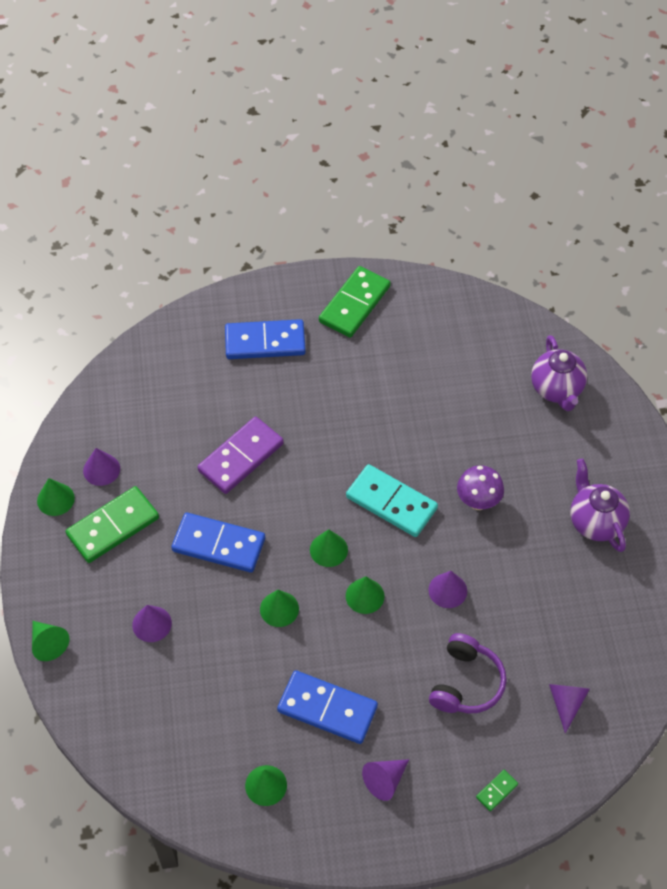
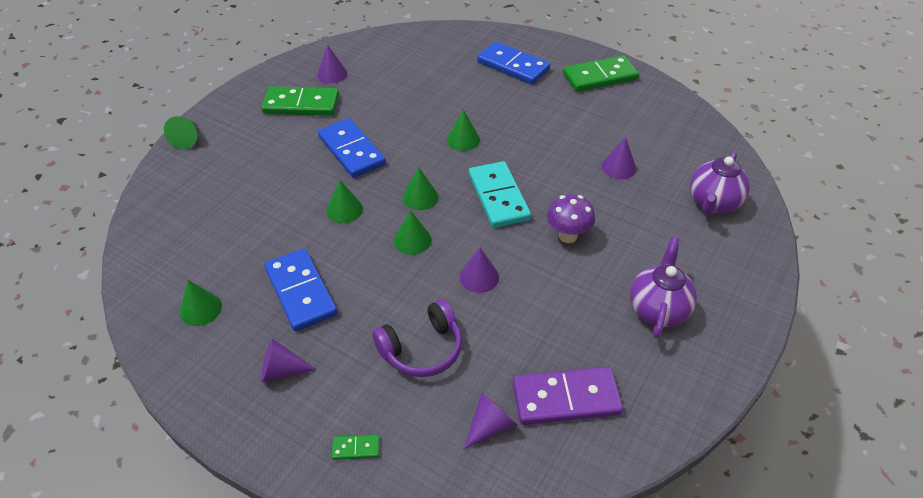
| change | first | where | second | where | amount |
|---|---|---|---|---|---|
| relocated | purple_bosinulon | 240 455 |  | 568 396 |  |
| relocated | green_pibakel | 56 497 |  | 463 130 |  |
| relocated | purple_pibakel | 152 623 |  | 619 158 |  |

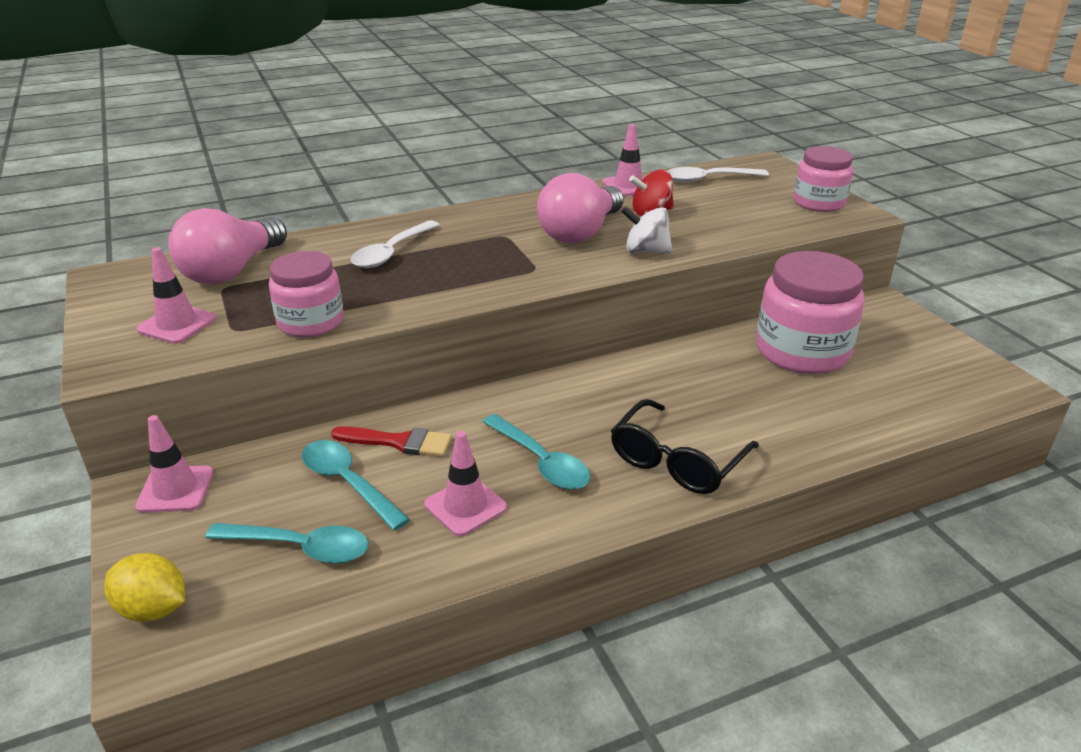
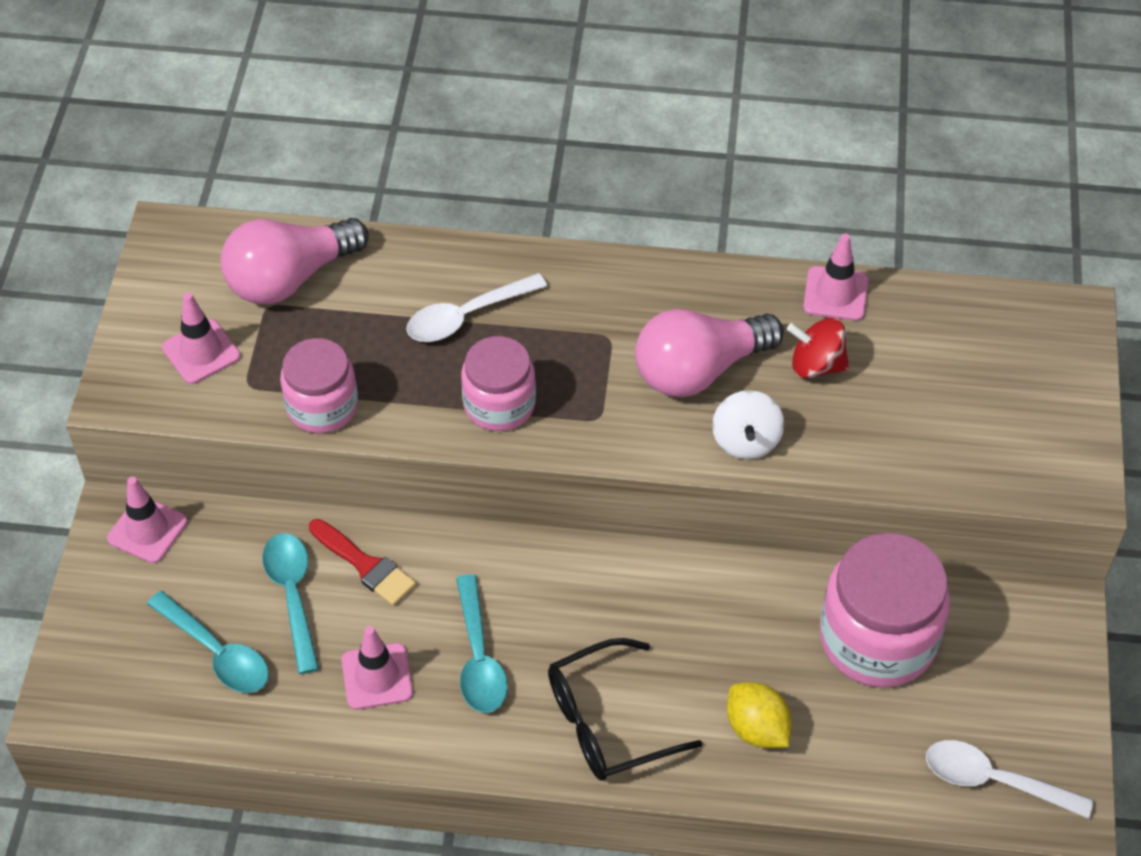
| change | first | where | second | where | amount |
|---|---|---|---|---|---|
| relocated | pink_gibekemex | 823 179 |  | 498 383 |  |
| relocated | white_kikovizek | 718 175 |  | 1010 779 |  |
| spun | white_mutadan | 647 229 |  | 748 424 | 135 degrees counterclockwise |
| relocated | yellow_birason | 144 587 |  | 759 715 |  |

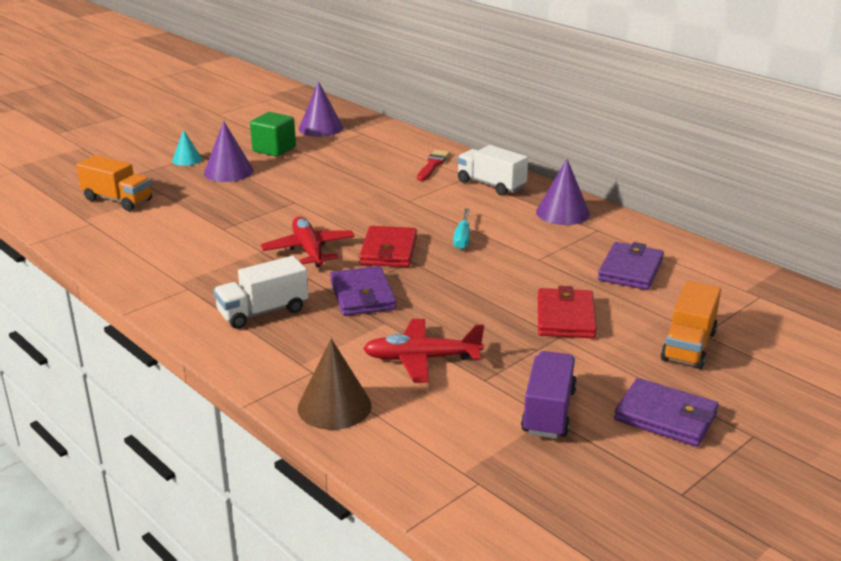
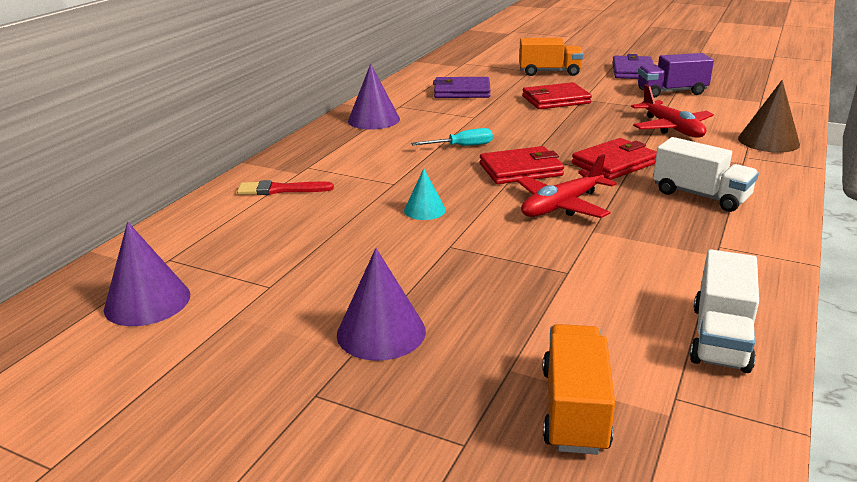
| change | first | where | second | where | amount |
|---|---|---|---|---|---|
| missing | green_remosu | 273 134 |  |  |  |
| relocated | turquoise_pibakel | 187 147 |  | 425 194 |  |
| relocated | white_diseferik | 492 170 |  | 724 311 |  |
| colour | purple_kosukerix | 363 291 | red_kosukerix | 614 159 |  |

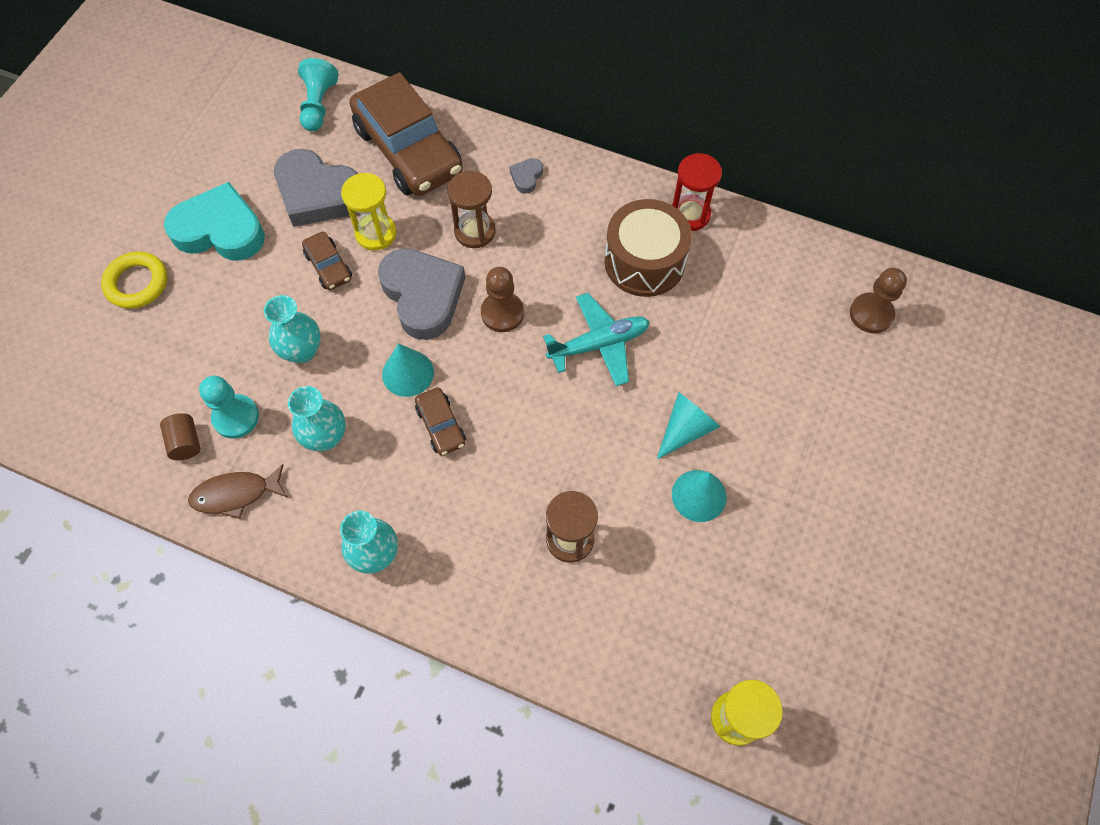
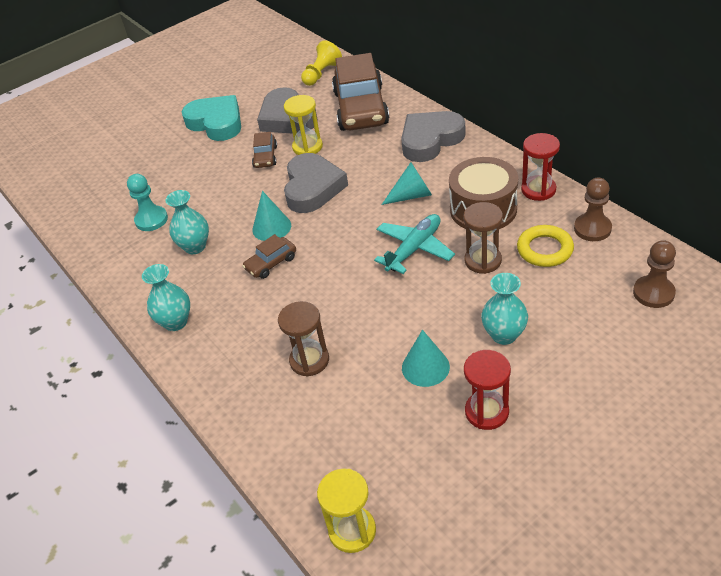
| change | first | where | second | where | amount |
|---|---|---|---|---|---|
| colour | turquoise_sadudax | 318 94 | yellow_sadudax | 321 63 |  |
| size | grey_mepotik | 526 176 |  | 433 136 | x2.38 |
| relocated | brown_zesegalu | 472 209 |  | 483 238 |  |
| relocated | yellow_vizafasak | 134 280 |  | 545 246 |  |
| relocated | brown_sadudax | 502 299 |  | 593 209 |  |
| spun | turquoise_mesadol | 596 339 |  | 414 244 | 60 degrees counterclockwise |
| relocated | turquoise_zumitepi | 292 329 |  | 504 309 |  |
| spun | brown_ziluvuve | 440 422 |  | 269 256 | 45 degrees clockwise |
| relocated | turquoise_pibakel | 688 425 |  | 406 183 |  |
| missing | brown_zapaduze | 180 436 |  |  |  |
| missing | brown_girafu | 238 491 |  |  |  |
| appeared |  |  | red_zesegalu | 487 390 |  |

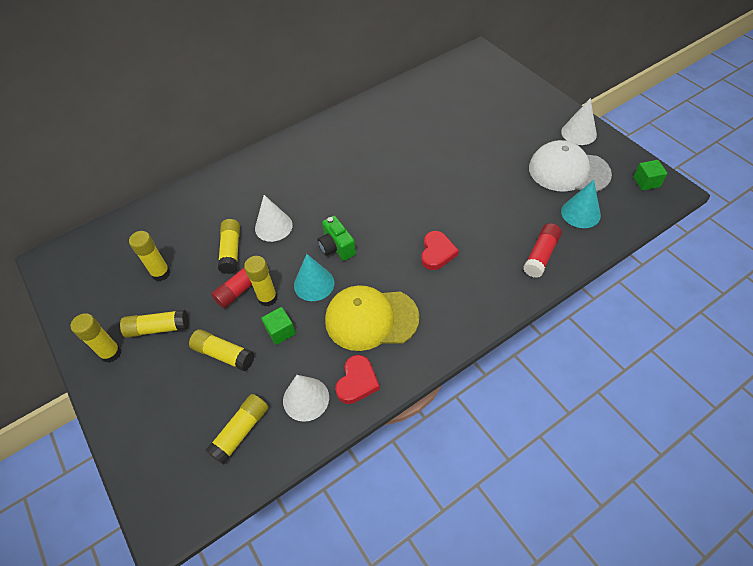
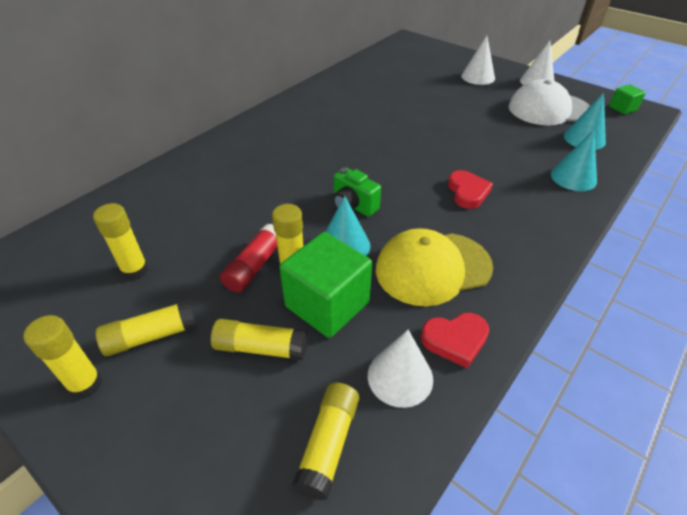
| change | first | where | second | where | amount |
|---|---|---|---|---|---|
| relocated | white_pibakel | 274 218 |  | 478 60 |  |
| missing | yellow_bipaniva | 229 246 |  |  |  |
| exchanged | red_bipaniva | 542 250 | turquoise_pibakel | 574 160 |  |
| size | green_remosu | 278 326 |  | 325 285 | x2.00 |
| spun | red_mepotik | 357 379 |  | 455 340 | 75 degrees clockwise |

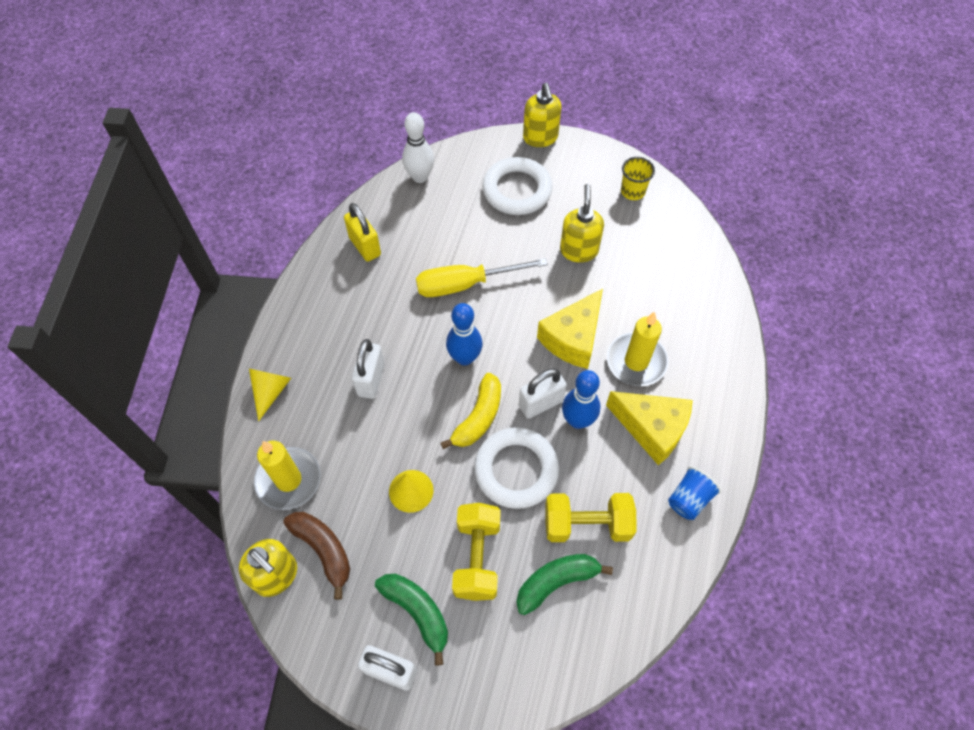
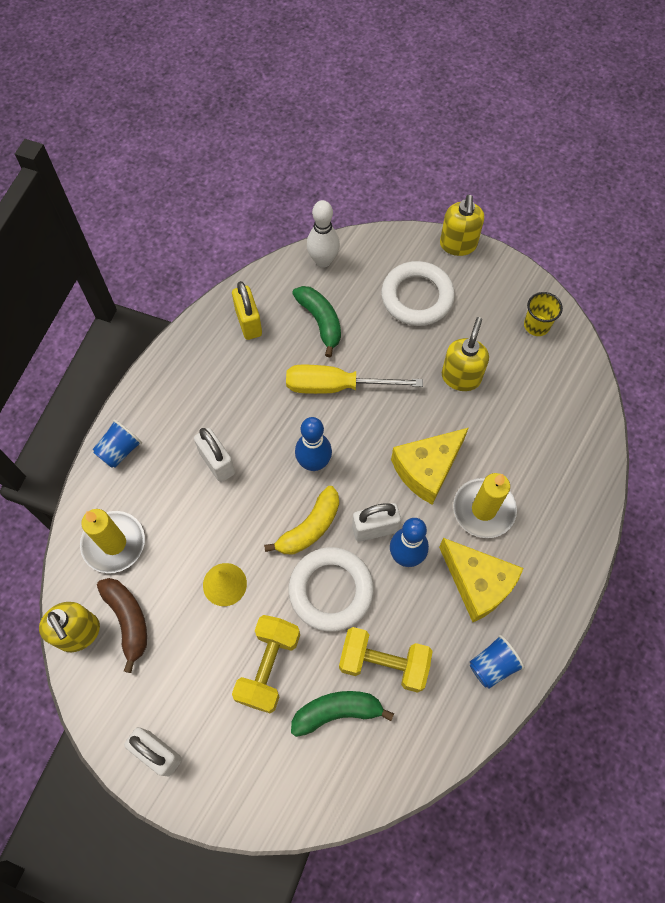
| change | first | where | second | where | amount |
|---|---|---|---|---|---|
| spun | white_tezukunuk | 368 369 |  | 214 455 | 60 degrees counterclockwise |
| exchanged | yellow_pibakel | 270 395 | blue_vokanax | 117 443 |  |
| relocated | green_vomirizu | 411 620 |  | 316 321 |  |

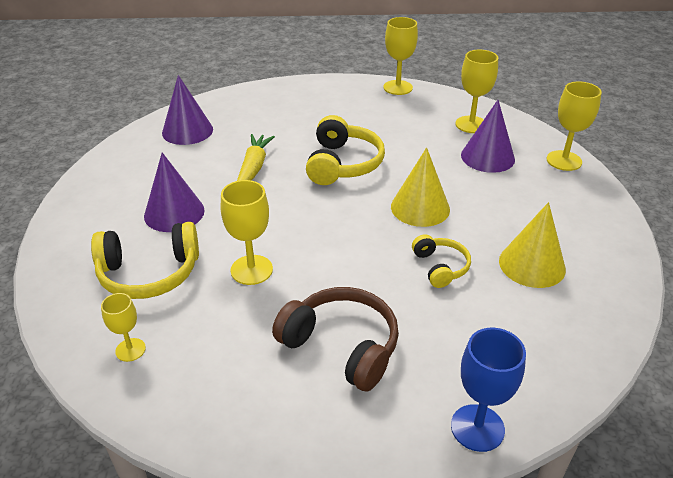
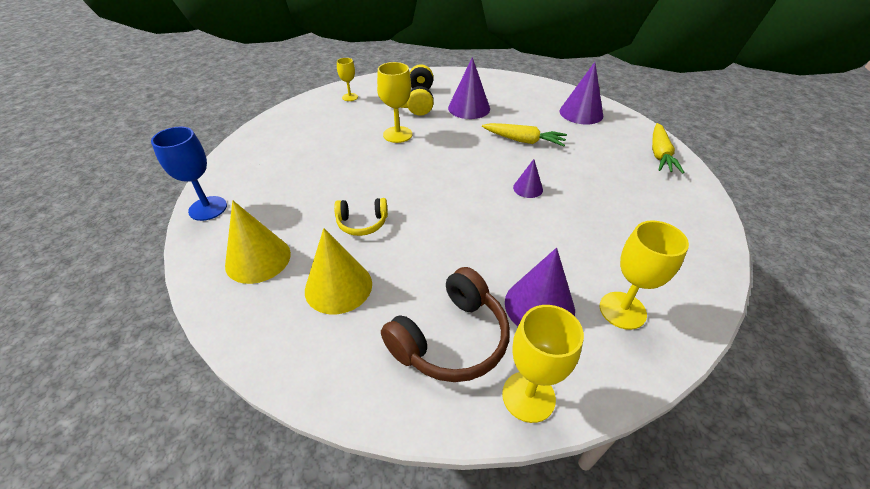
| change | first | where | second | where | amount |
|---|---|---|---|---|---|
| missing | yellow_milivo | 400 56 |  |  |  |
| exchanged | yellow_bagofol | 345 150 | purple_pibakel | 528 178 |  |
| relocated | yellow_pibakel | 420 187 |  | 258 242 |  |
| relocated | brown_bagofol | 335 339 |  | 445 324 |  |
| appeared |  |  | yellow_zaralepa | 668 148 |  |

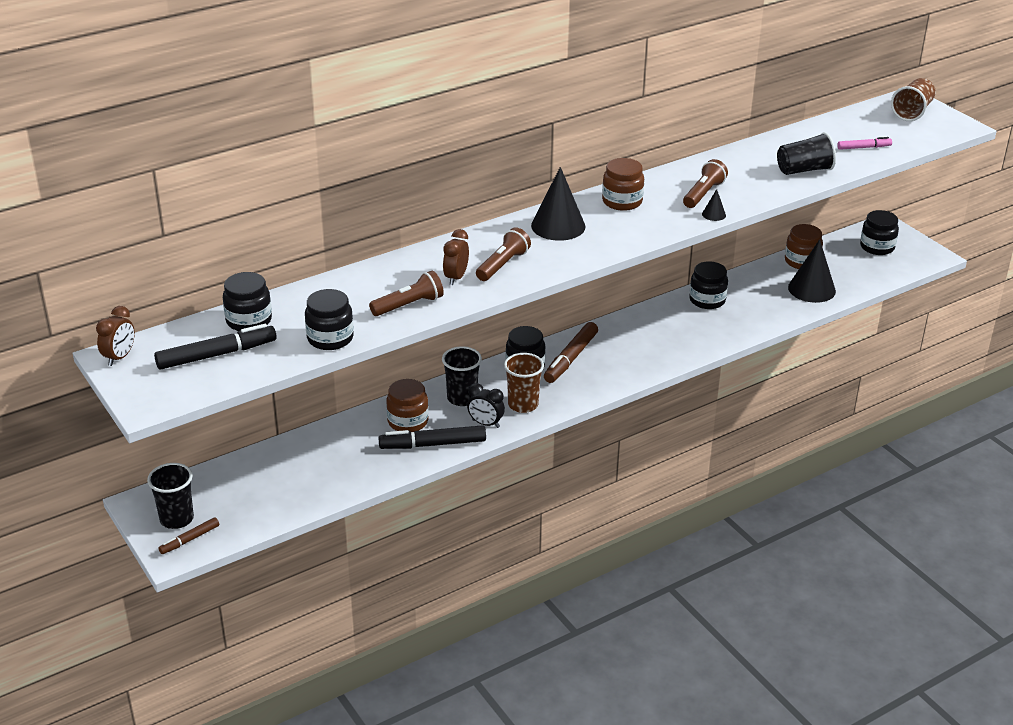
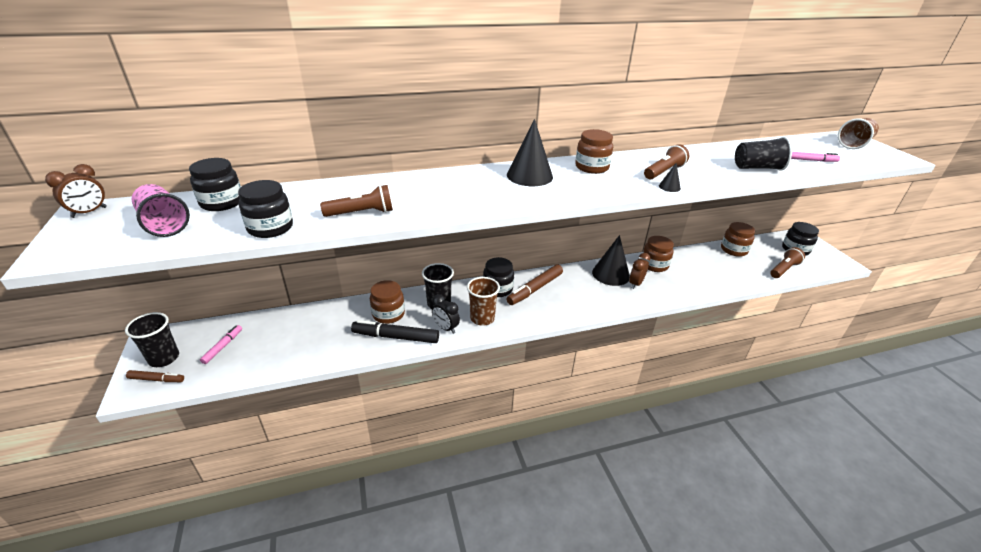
| change | first | where | second | where | amount |
|---|---|---|---|---|---|
| relocated | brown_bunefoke | 503 254 |  | 787 262 |  |
| relocated | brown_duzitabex | 456 257 |  | 639 271 |  |
| relocated | black_pibakel | 812 271 |  | 611 260 |  |
| colour | black_gibekemex | 708 285 | brown_gibekemex | 657 254 |  |
| exchanged | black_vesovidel | 215 347 | pink_vokanax | 160 210 |  |
| spun | brown_vesovidel | 189 535 |  | 155 376 | 150 degrees counterclockwise |
| appeared |  |  | pink_vesovidel | 221 344 |  |

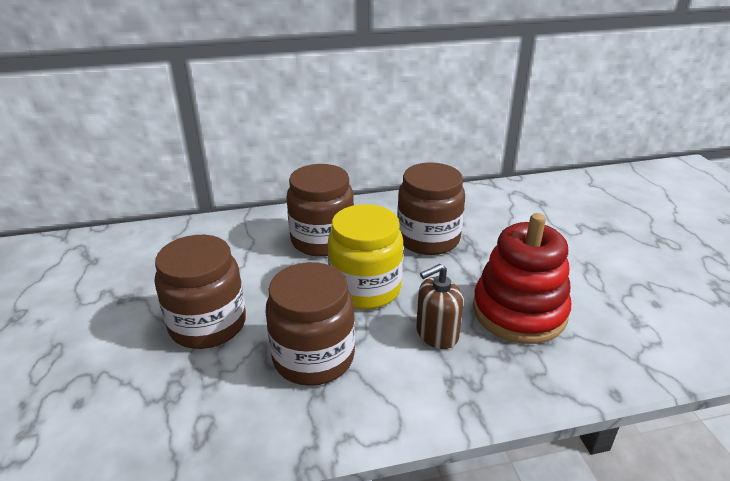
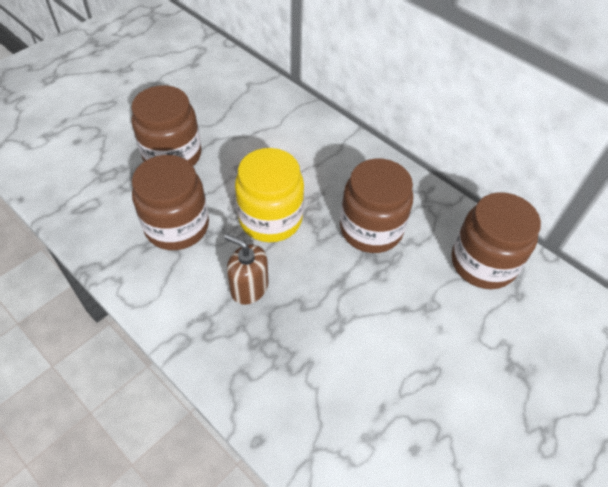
| change | first | where | second | where | amount |
|---|---|---|---|---|---|
| relocated | brown_gibekemex | 320 210 |  | 496 240 |  |
| missing | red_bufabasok | 522 278 |  |  |  |

